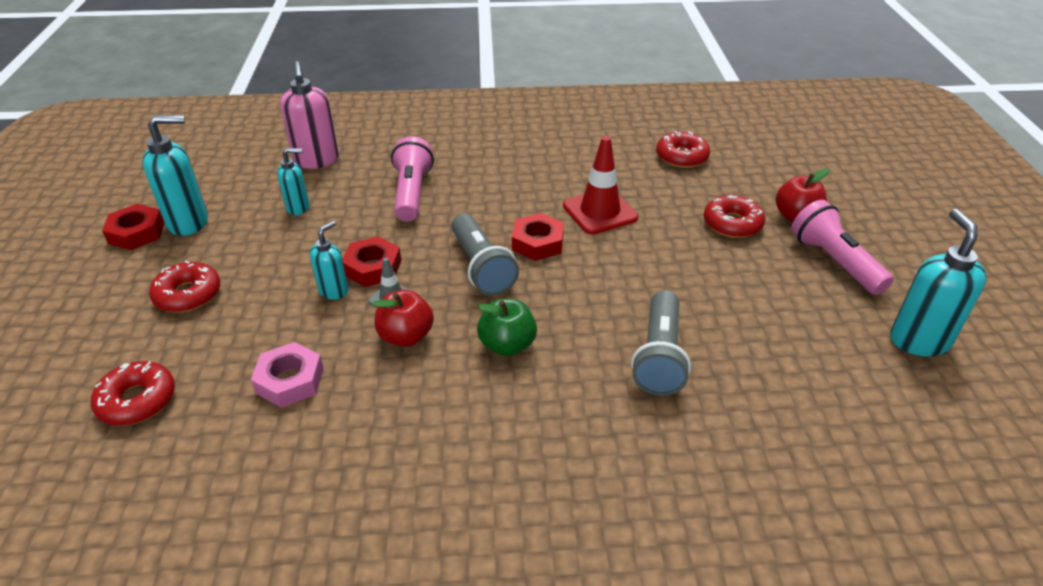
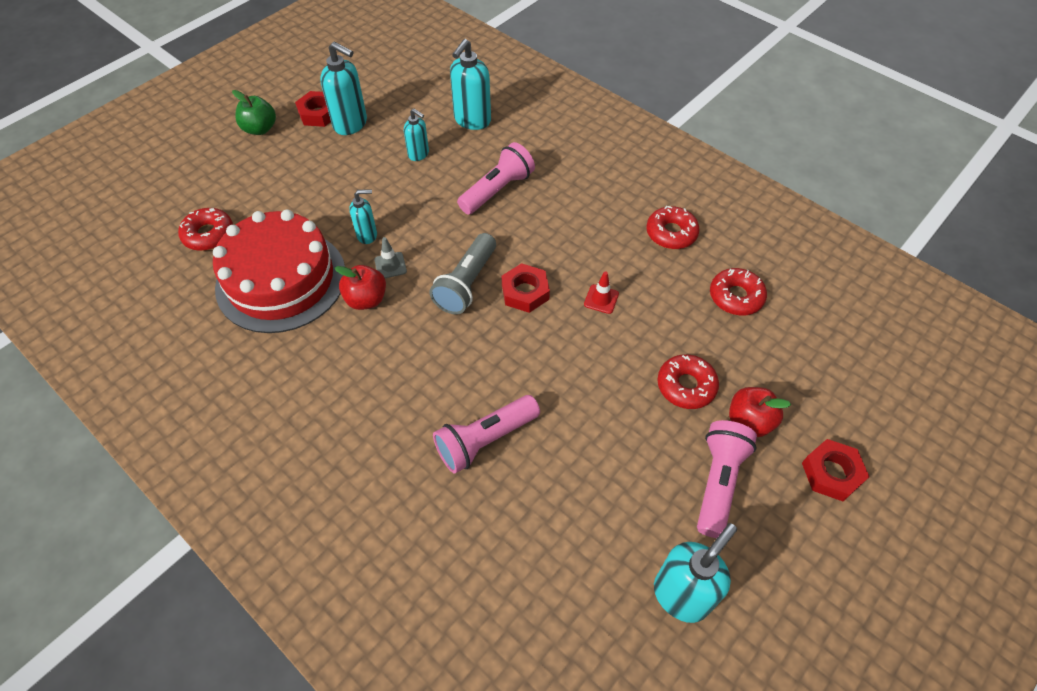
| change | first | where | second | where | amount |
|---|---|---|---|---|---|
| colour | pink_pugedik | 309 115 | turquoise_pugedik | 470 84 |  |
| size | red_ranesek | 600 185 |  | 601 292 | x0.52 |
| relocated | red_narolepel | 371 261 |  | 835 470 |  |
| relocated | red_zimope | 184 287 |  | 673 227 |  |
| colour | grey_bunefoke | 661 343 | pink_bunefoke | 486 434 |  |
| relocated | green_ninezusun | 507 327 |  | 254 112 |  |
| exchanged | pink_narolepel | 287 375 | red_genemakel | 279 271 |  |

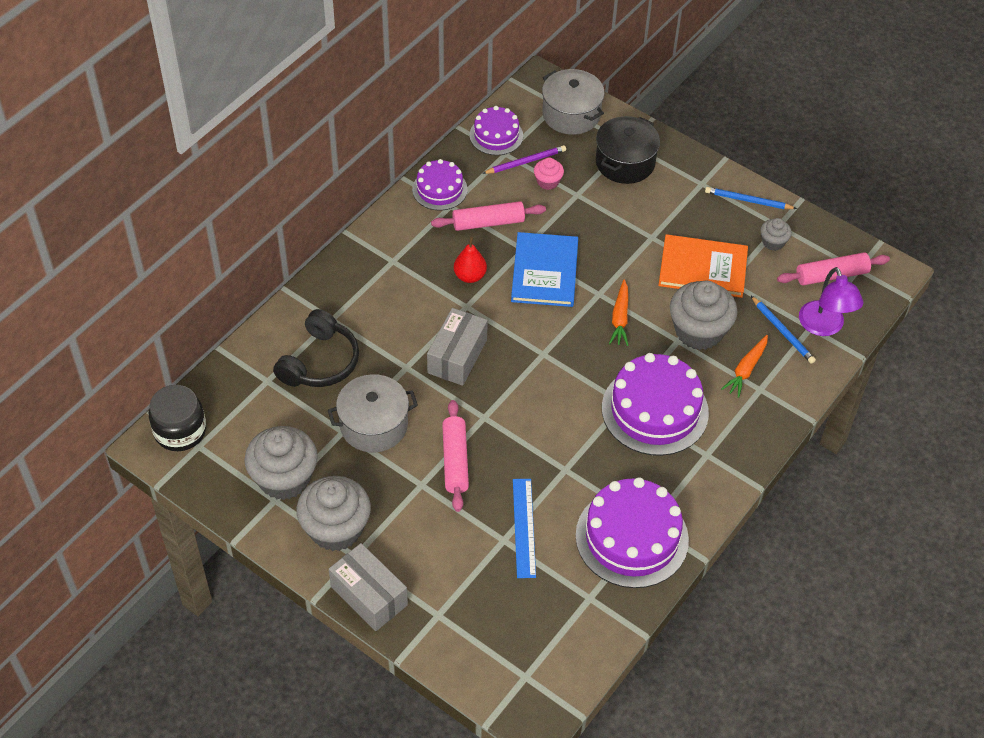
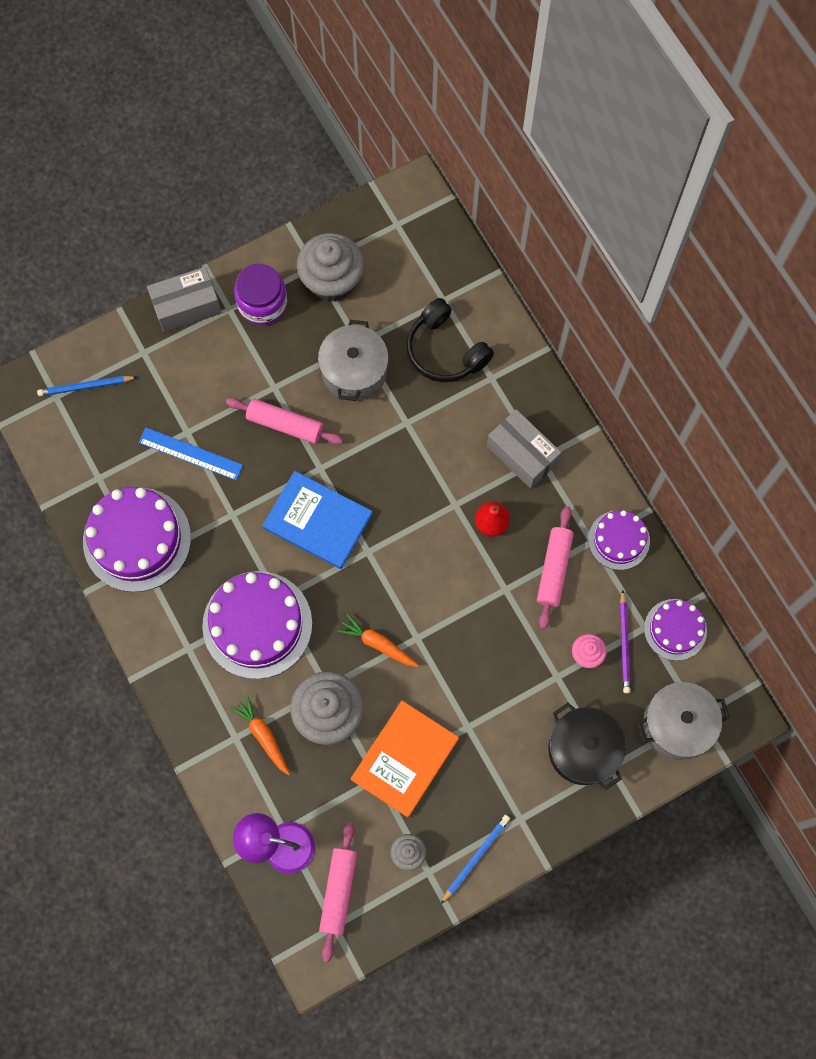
| change | first | where | second | where | amount |
|---|---|---|---|---|---|
| relocated | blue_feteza | 544 269 |  | 317 520 |  |
| relocated | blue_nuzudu | 783 330 |  | 87 386 |  |
| relocated | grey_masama | 457 347 |  | 524 449 |  |
| missing | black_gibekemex | 177 418 |  |  |  |
| exchanged | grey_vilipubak | 333 513 | purple_gibekemex | 260 294 |  |

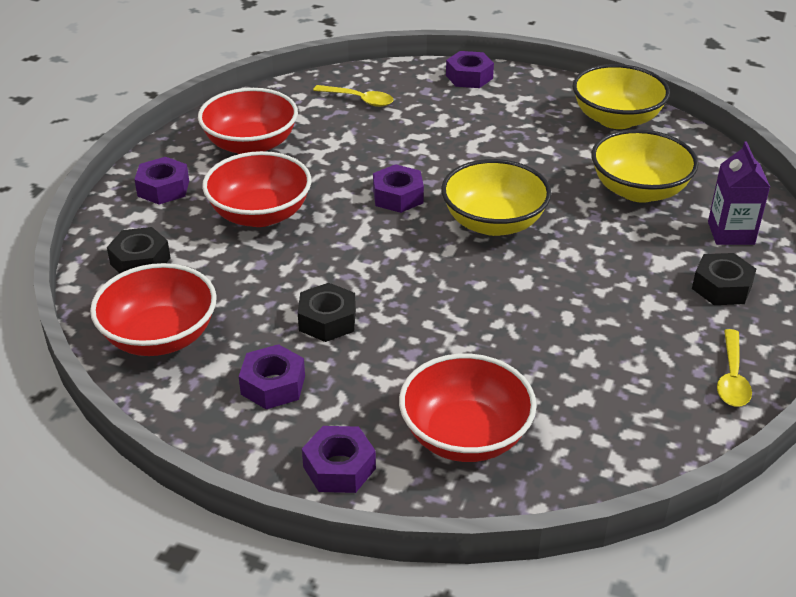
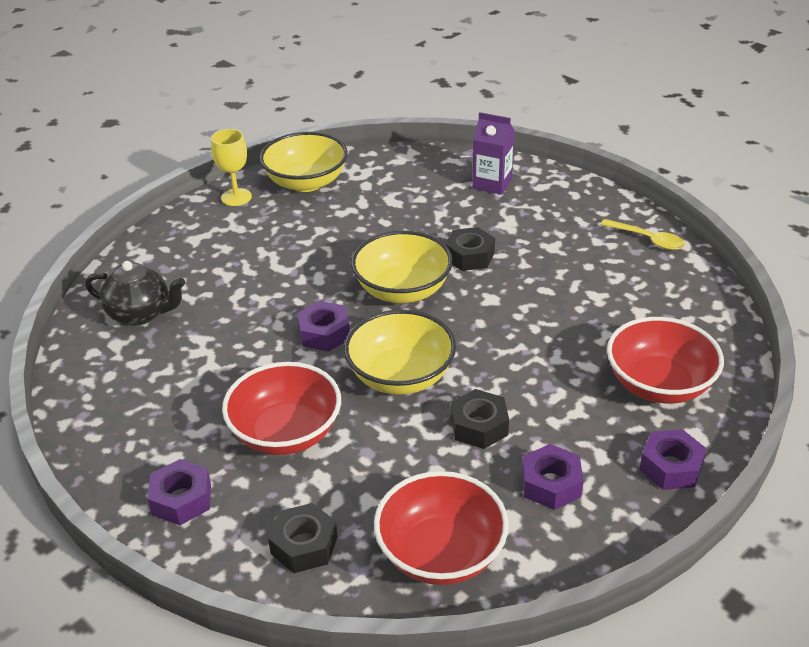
| change | first | where | second | where | amount |
|---|---|---|---|---|---|
| missing | purple_narolepel | 470 69 |  |  |  |
| exchanged | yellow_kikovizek | 353 96 | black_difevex | 135 293 |  |
| missing | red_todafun | 248 121 |  |  |  |
| relocated | yellow_todafun | 644 166 |  | 400 352 |  |
| relocated | black_narolepel | 724 279 |  | 470 249 |  |
| appeared |  |  | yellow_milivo | 231 167 |  |

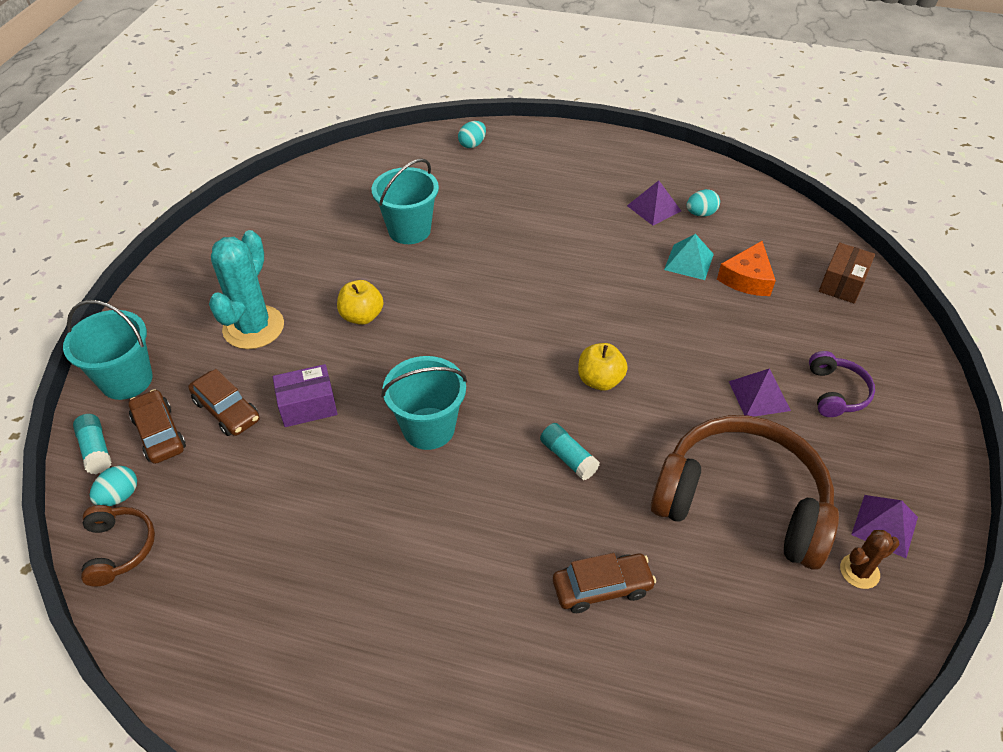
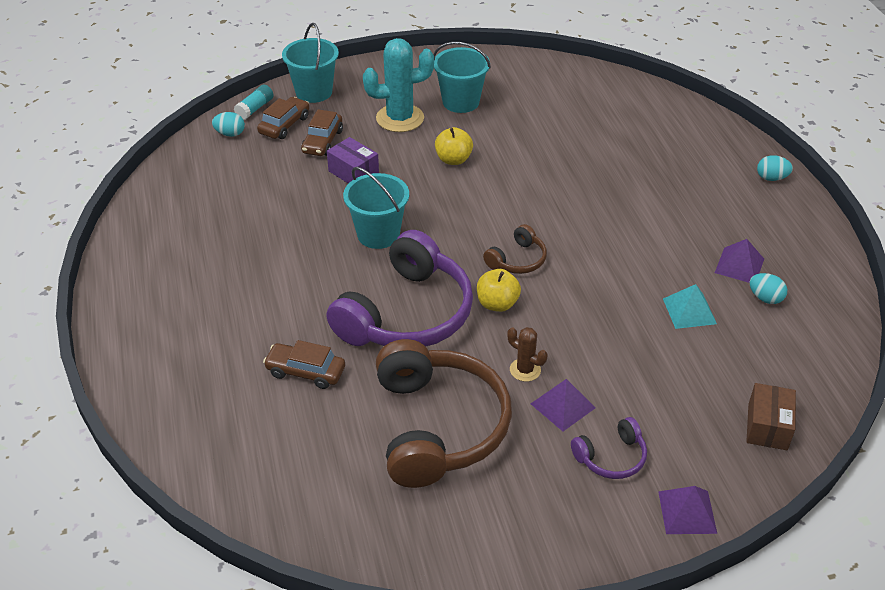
| change | first | where | second | where | amount |
|---|---|---|---|---|---|
| relocated | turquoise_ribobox | 472 134 |  | 775 168 |  |
| relocated | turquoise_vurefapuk | 405 201 |  | 462 77 |  |
| missing | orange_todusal | 746 268 |  |  |  |
| spun | brown_masama | 847 273 |  | 771 416 | 75 degrees counterclockwise |
| exchanged | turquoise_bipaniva | 570 451 | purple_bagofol | 399 288 |  |
| relocated | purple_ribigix | 884 526 |  | 687 510 |  |
| relocated | brown_bagofol | 118 546 |  | 515 249 |  |
| relocated | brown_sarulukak | 869 559 |  | 527 354 |  |
| spun | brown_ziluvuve | 604 583 |  | 304 364 | 150 degrees clockwise |

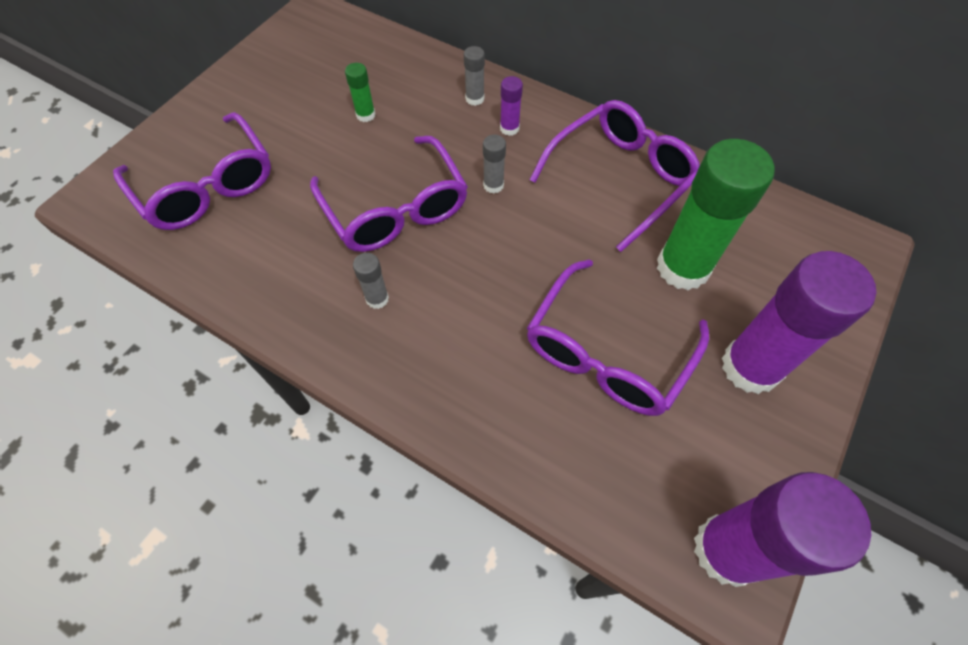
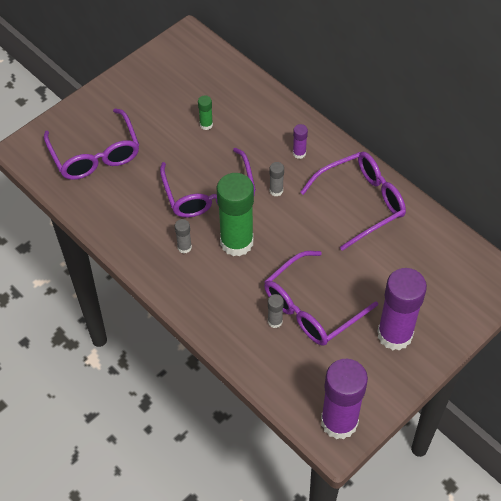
| change | first | where | second | where | amount |
|---|---|---|---|---|---|
| relocated | grey_bipaniva | 474 76 |  | 276 311 |  |
| relocated | green_bipaniva | 715 214 |  | 235 214 |  |

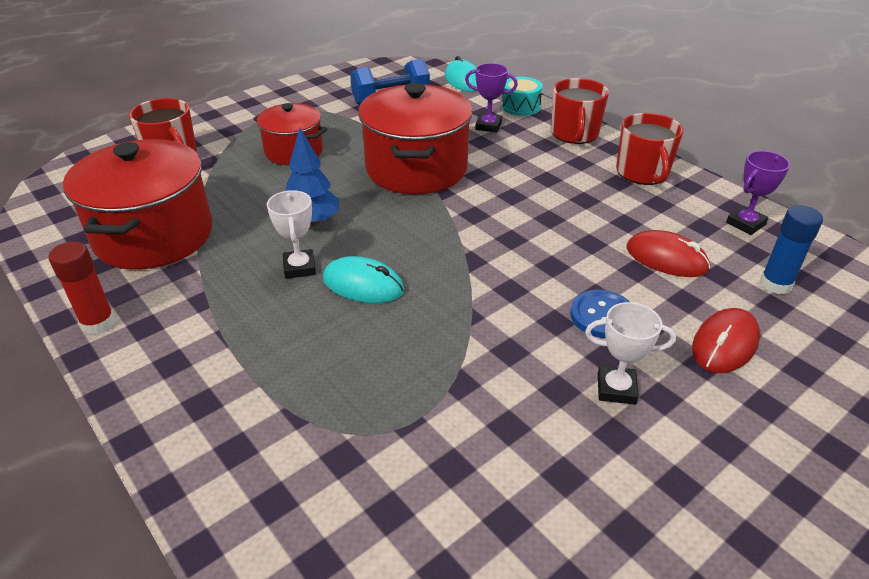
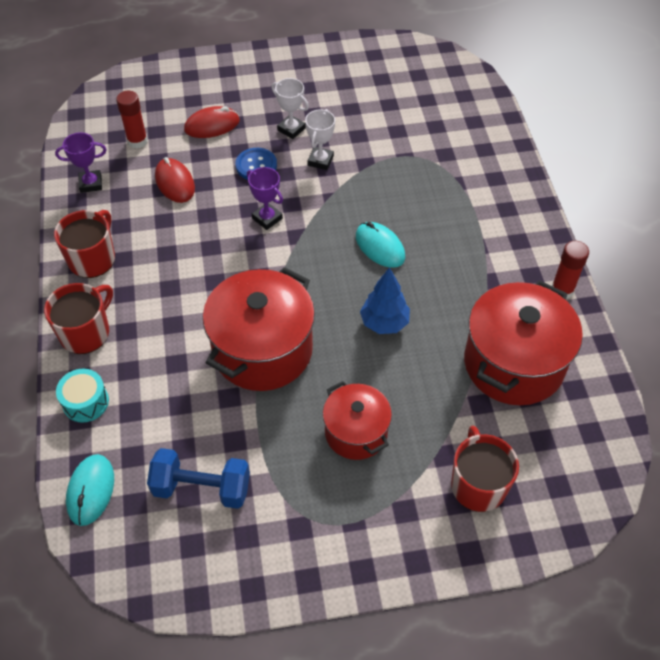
| change | first | where | second | where | amount |
|---|---|---|---|---|---|
| relocated | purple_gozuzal | 491 98 |  | 265 198 |  |
| relocated | white_gozuzal | 291 234 |  | 320 139 |  |
| colour | blue_bipaniva | 791 249 | red_bipaniva | 132 120 |  |

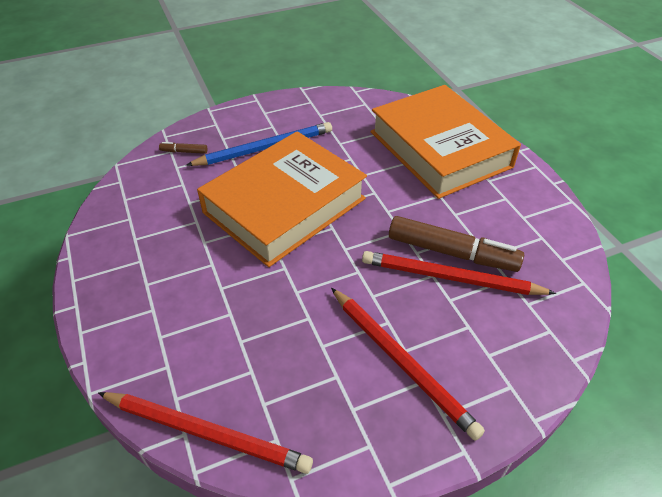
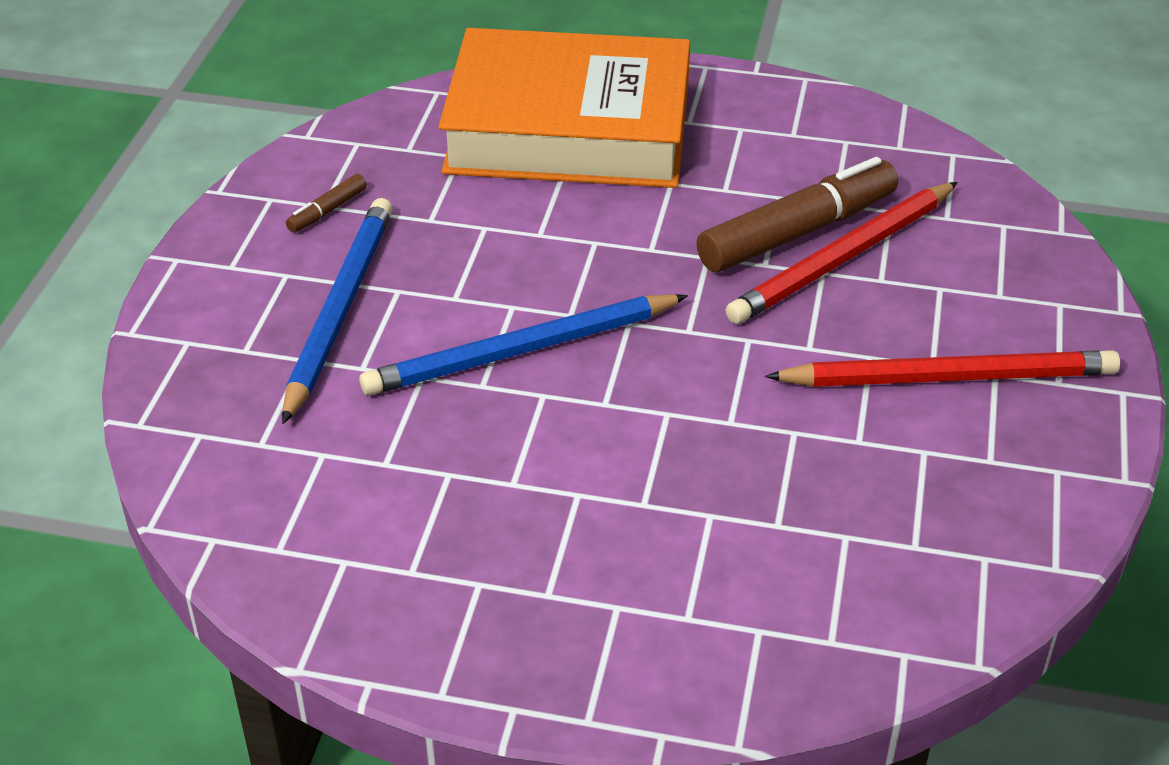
| change | first | where | second | where | amount |
|---|---|---|---|---|---|
| exchanged | orange_feteza | 282 199 | blue_nuzudu | 523 345 |  |
| relocated | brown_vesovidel | 183 148 |  | 326 203 |  |
| missing | red_nuzudu | 205 433 |  |  |  |

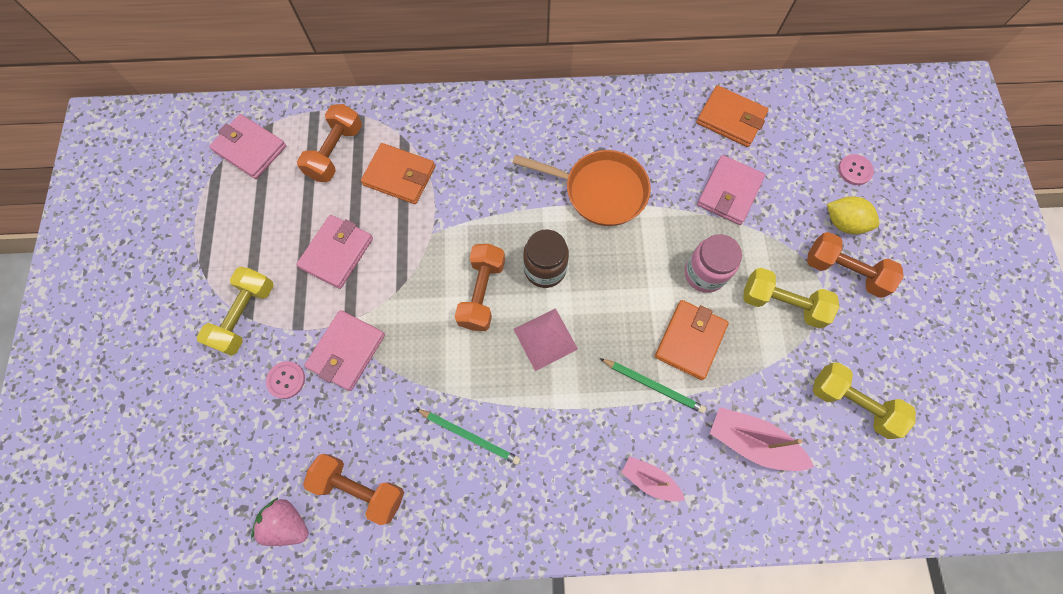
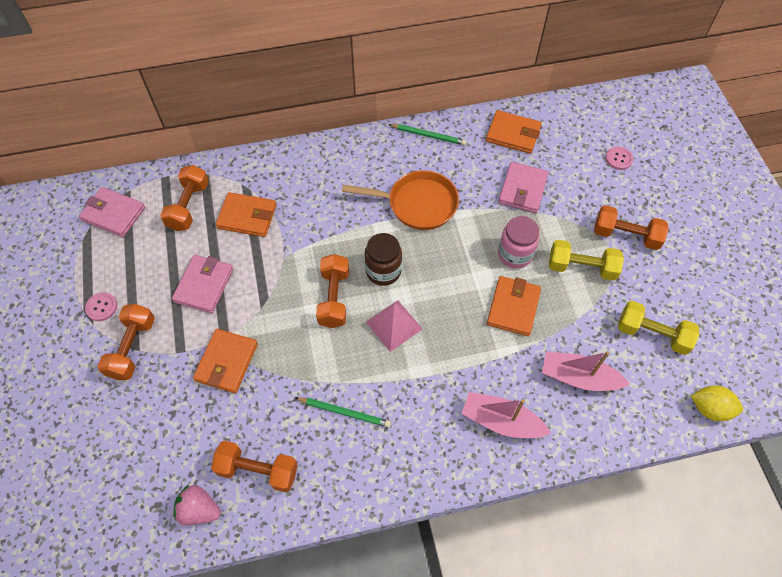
| change | first | where | second | where | amount |
|---|---|---|---|---|---|
| relocated | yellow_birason | 853 215 |  | 717 403 |  |
| colour | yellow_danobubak | 235 311 | orange_danobubak | 126 342 |  |
| colour | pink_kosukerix | 344 350 | orange_kosukerix | 225 361 |  |
| relocated | green_nuzudu | 653 385 |  | 427 134 |  |
| relocated | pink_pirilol | 285 380 |  | 101 306 |  |
| size | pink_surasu | 653 479 |  | 506 415 | x1.58 |

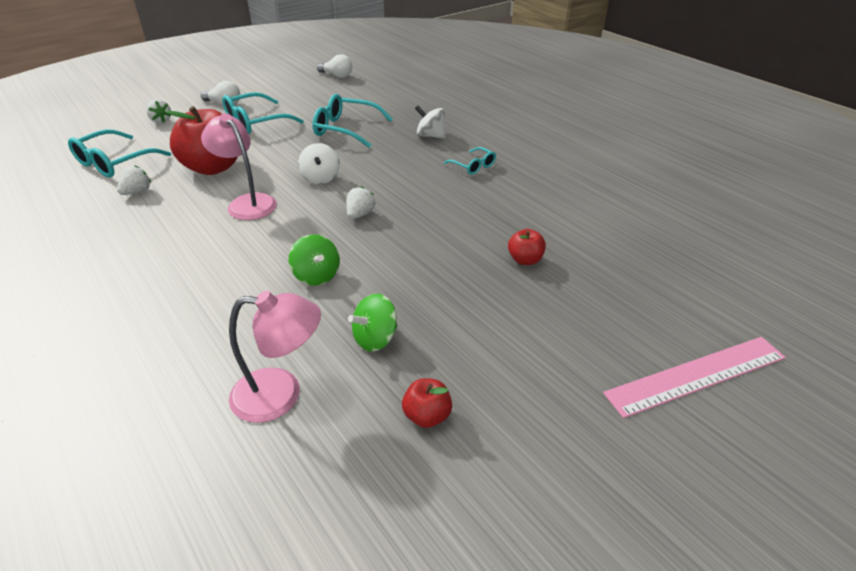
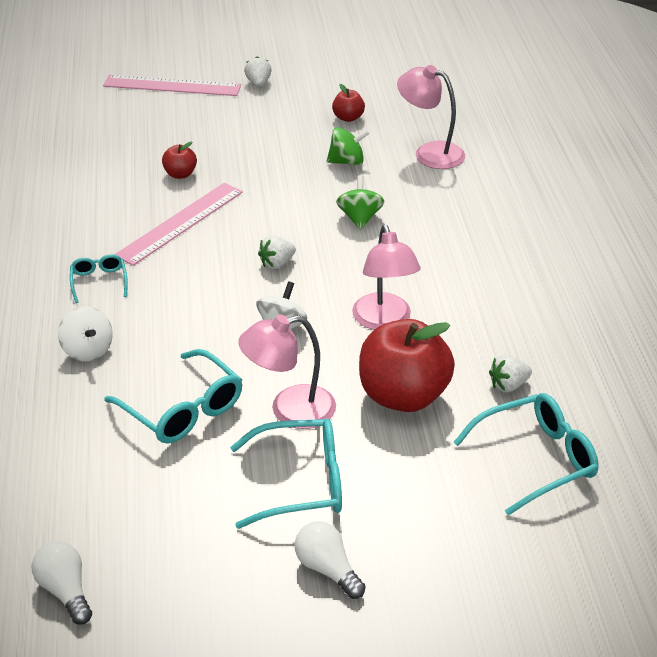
| change | first | where | second | where | amount |
|---|---|---|---|---|---|
| relocated | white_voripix | 158 111 |  | 258 71 |  |
| appeared |  |  | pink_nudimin | 178 224 |  |
| appeared |  |  | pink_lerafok | 287 372 |  |

